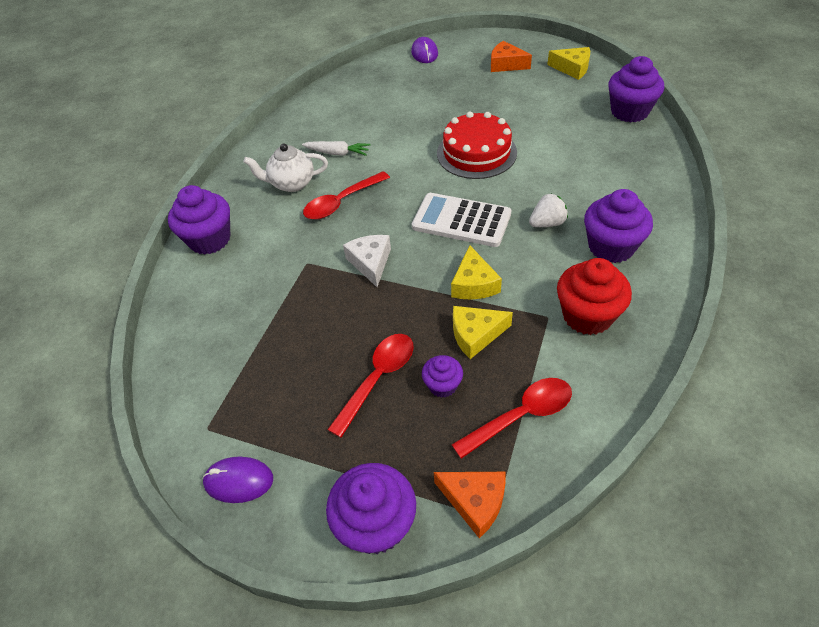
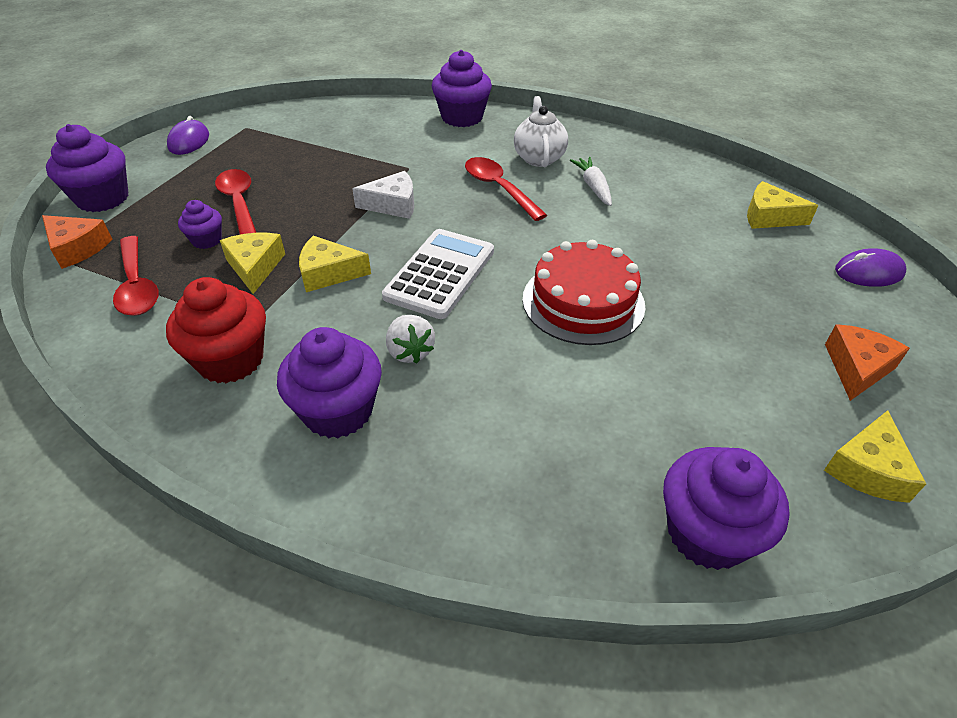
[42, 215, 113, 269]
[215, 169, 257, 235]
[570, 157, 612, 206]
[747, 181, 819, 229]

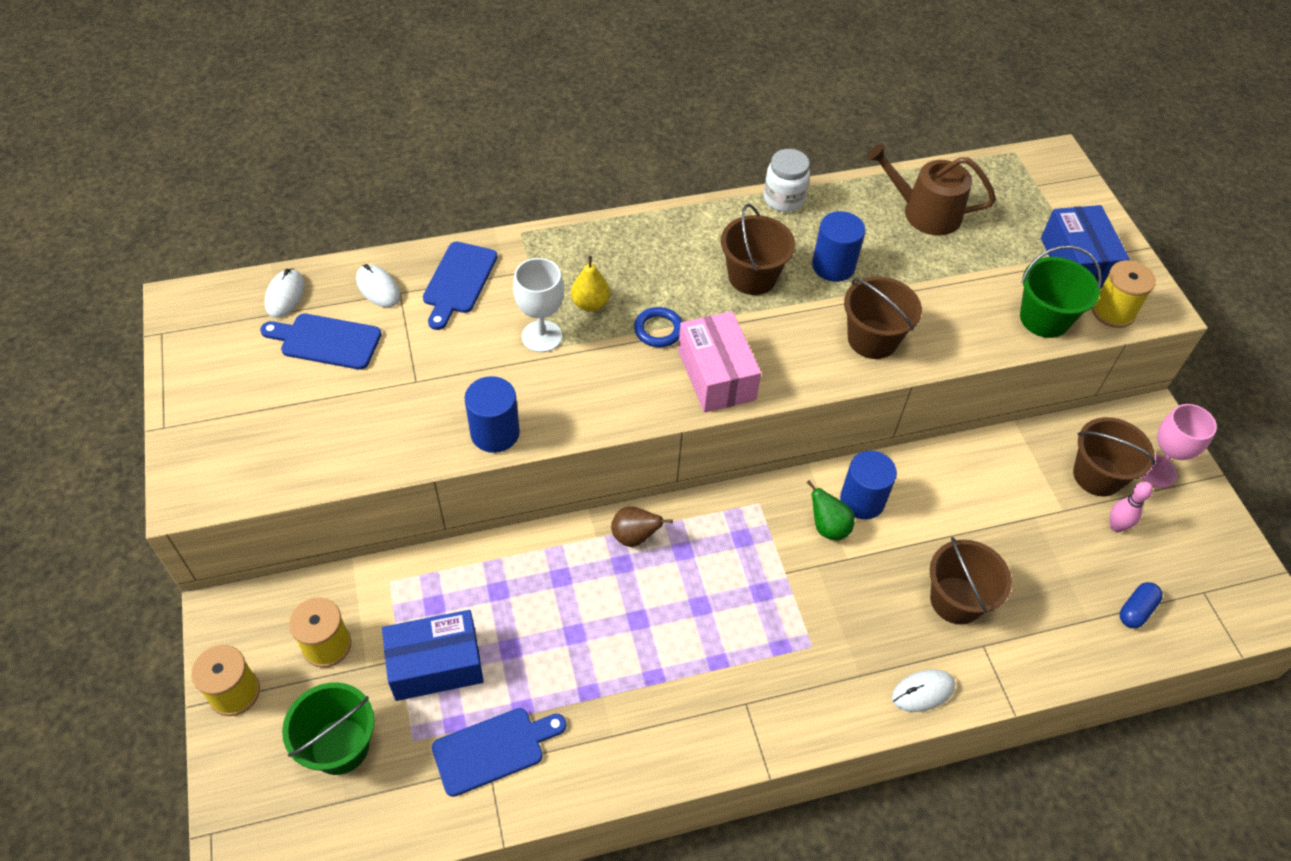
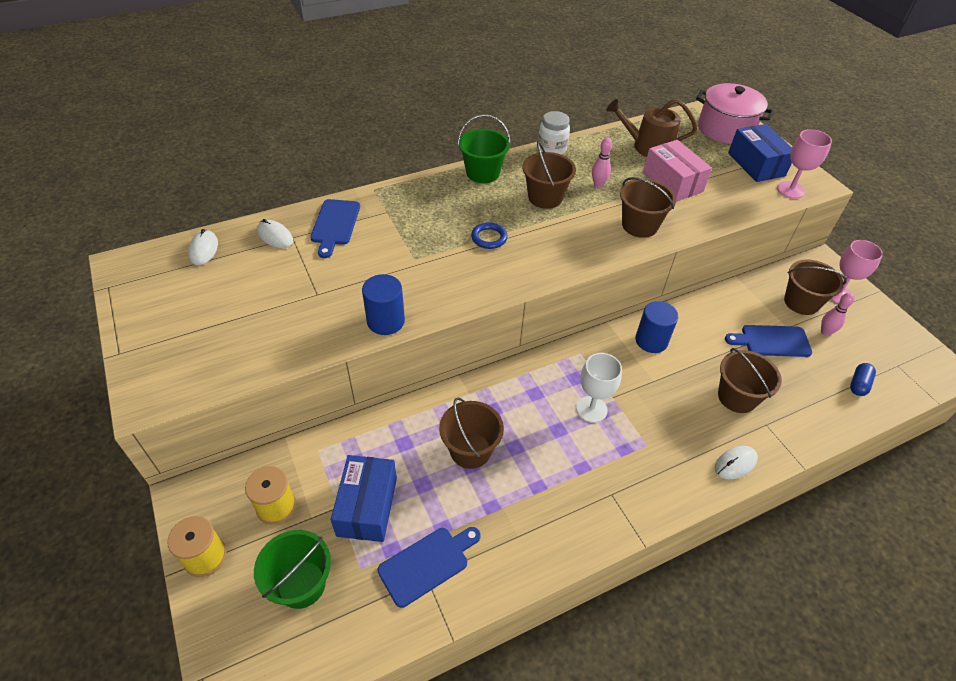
[331, 455, 397, 542]
[439, 397, 504, 469]
[458, 114, 511, 183]
[576, 353, 622, 423]
[592, 138, 612, 188]
[643, 140, 712, 202]
[696, 83, 774, 144]
[725, 325, 812, 357]
[777, 129, 832, 199]
[571, 256, 610, 312] (first image)
[611, 506, 673, 547] (first image)
[807, 480, 855, 541] (first image)

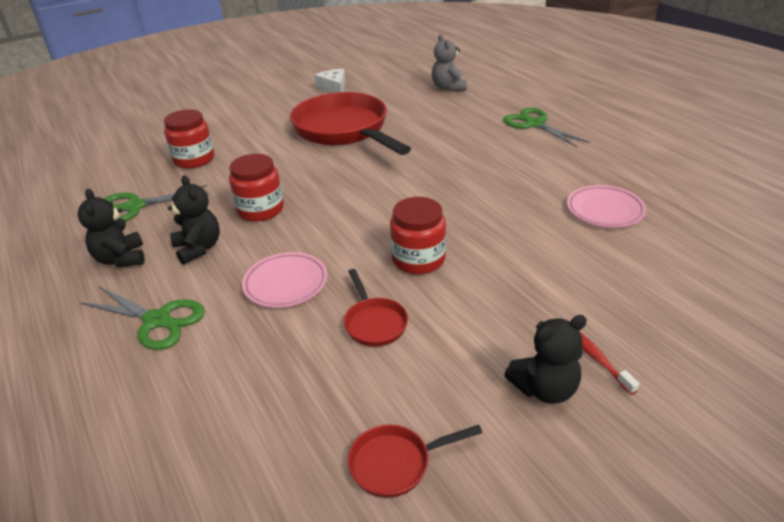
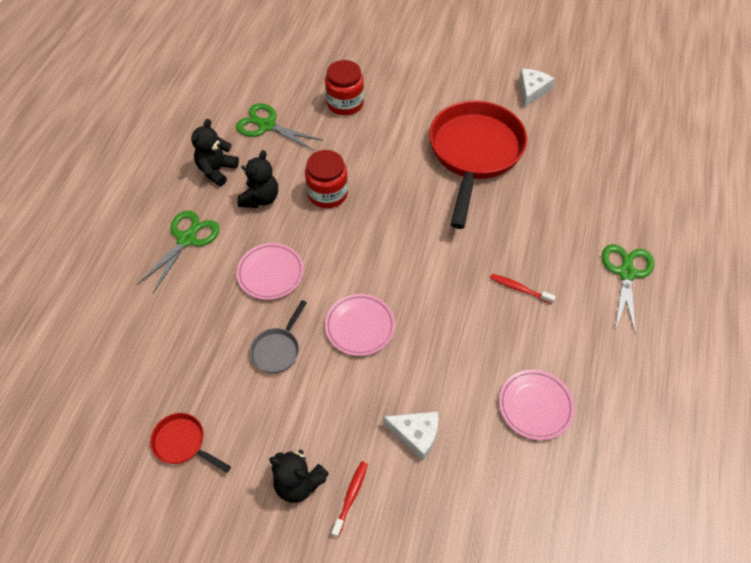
[137, 211, 220, 293]
[249, 300, 307, 374]
[325, 294, 395, 356]
[383, 411, 439, 461]
[490, 274, 556, 304]
[432, 34, 467, 92] (first image)

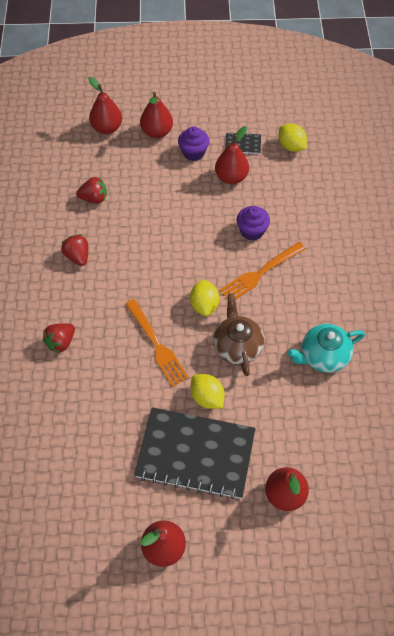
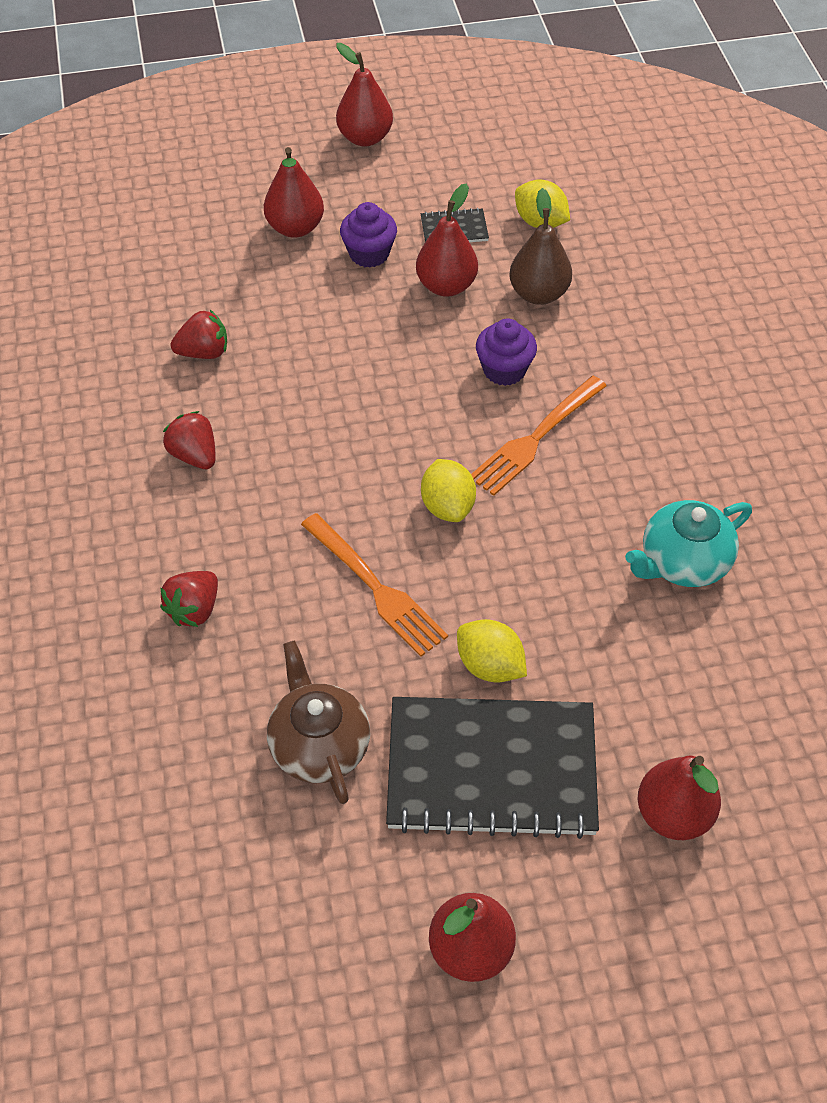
[267, 641, 370, 804]
[336, 43, 393, 146]
[509, 188, 572, 305]

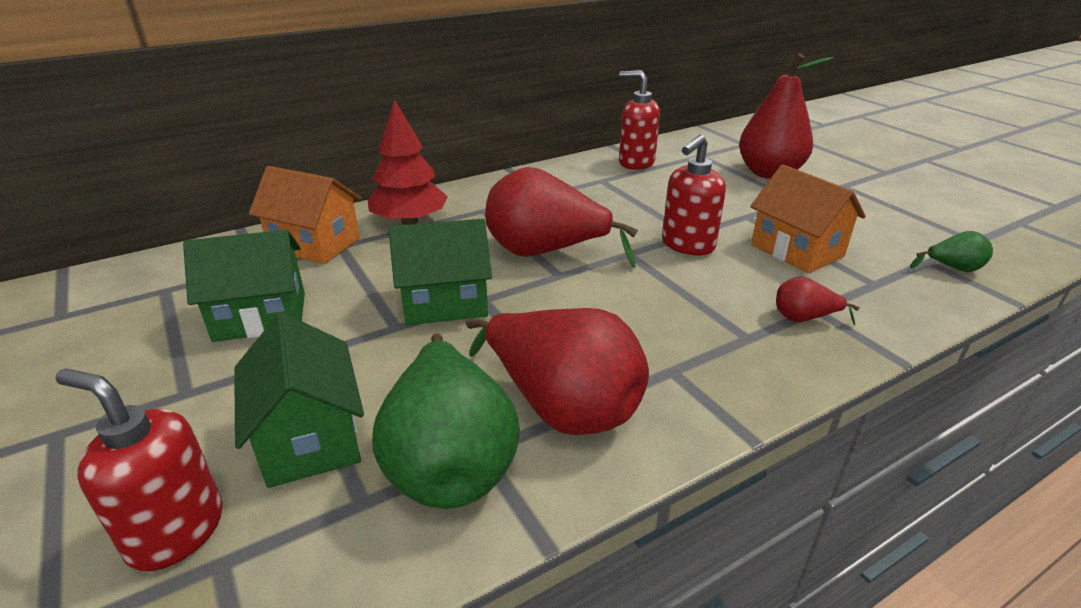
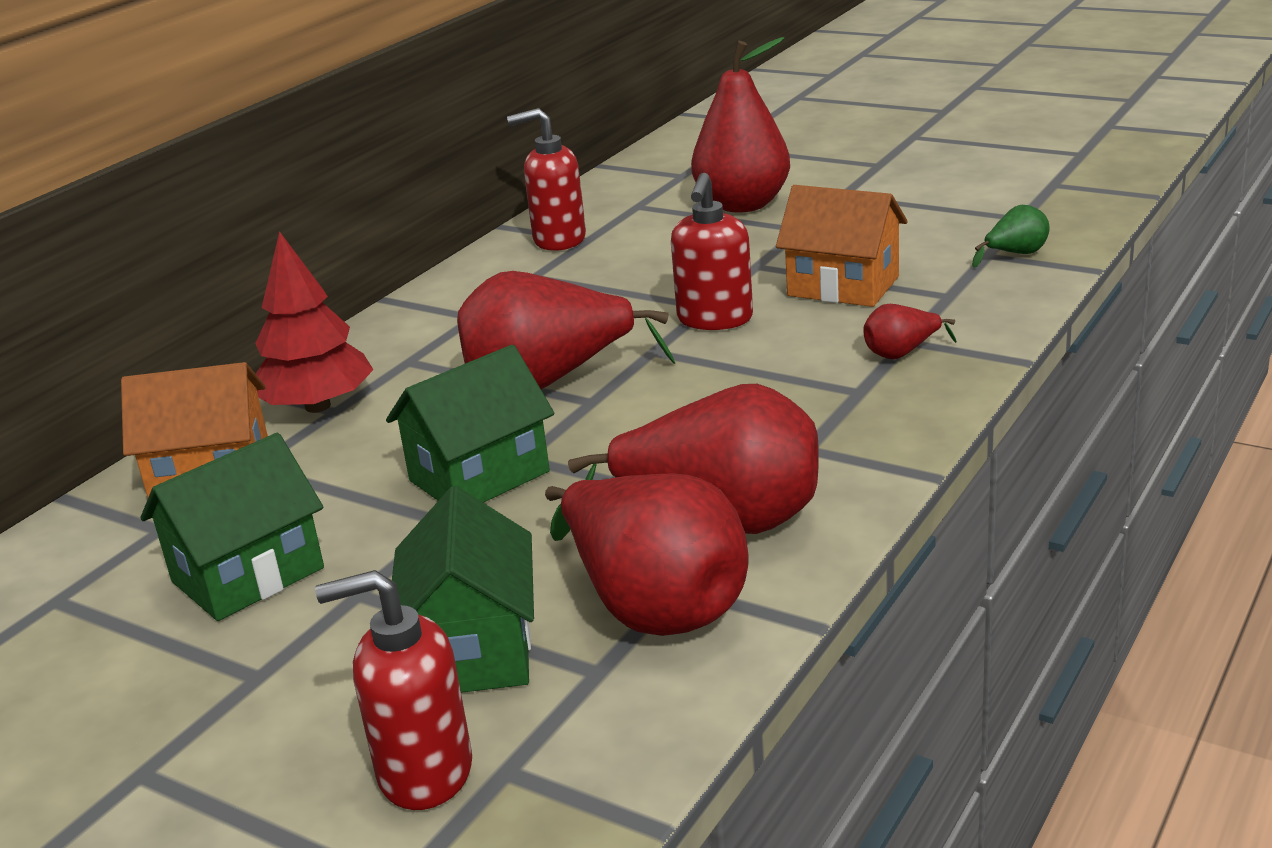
[392, 486, 534, 693]
[545, 474, 749, 636]

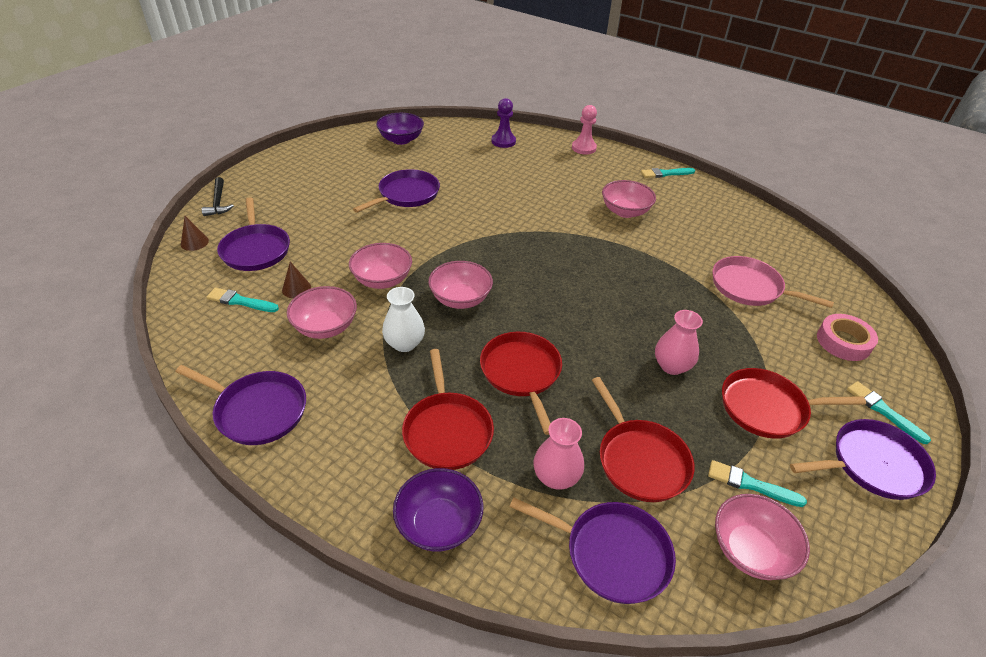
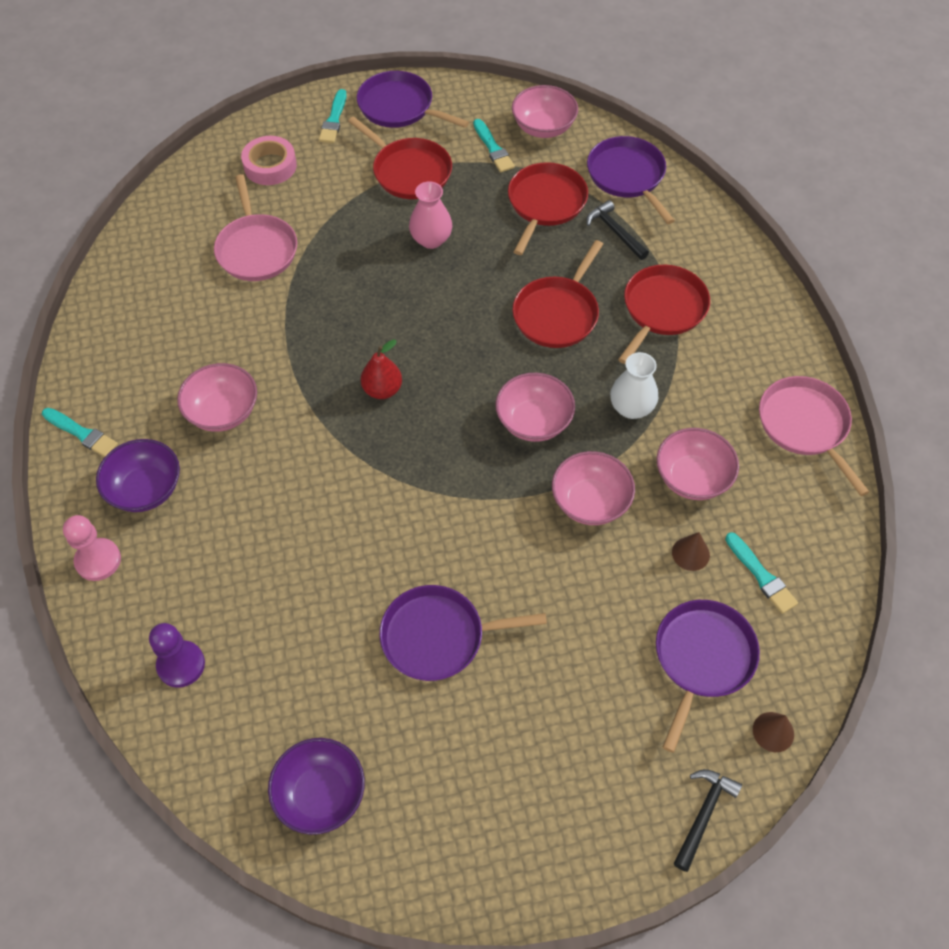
[96, 439, 180, 512]
[361, 339, 402, 399]
[586, 200, 649, 260]
[759, 376, 869, 496]

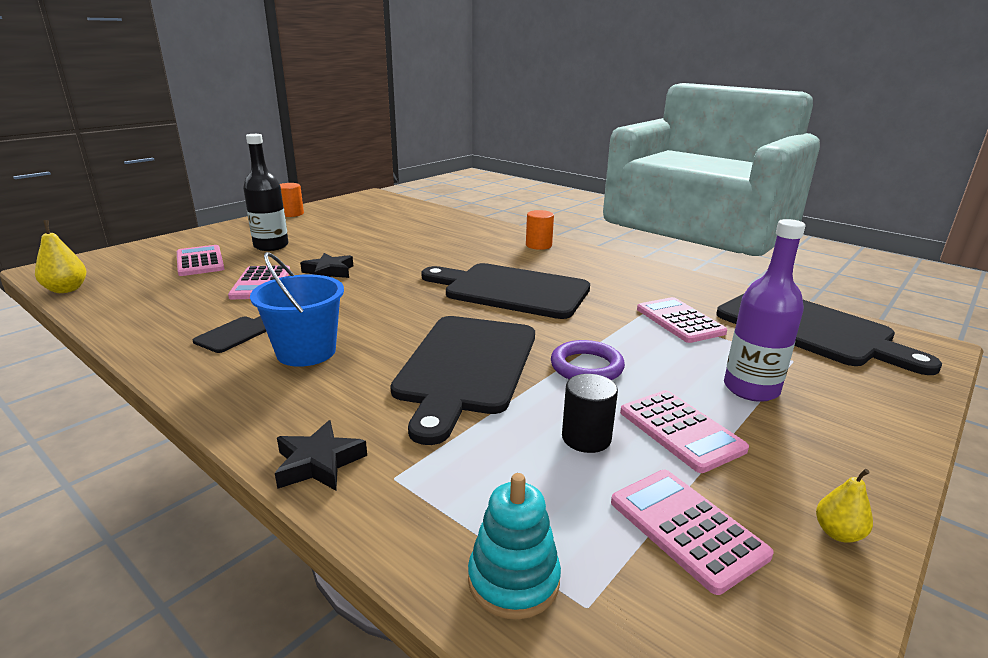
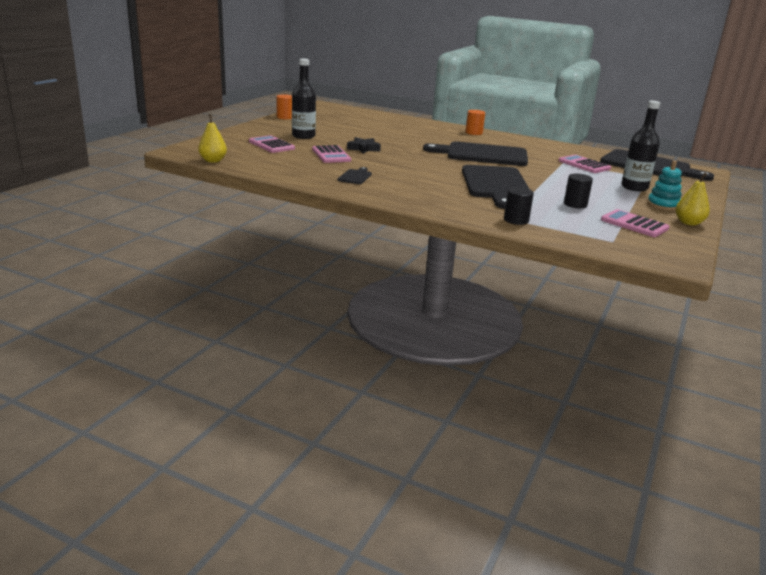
[504, 187, 534, 225]
[621, 101, 660, 191]
[647, 160, 682, 211]
[676, 172, 710, 226]
[250, 252, 344, 367] (first image)
[275, 420, 367, 491] (first image)
[551, 340, 625, 380] (first image)
[620, 390, 749, 473] (first image)

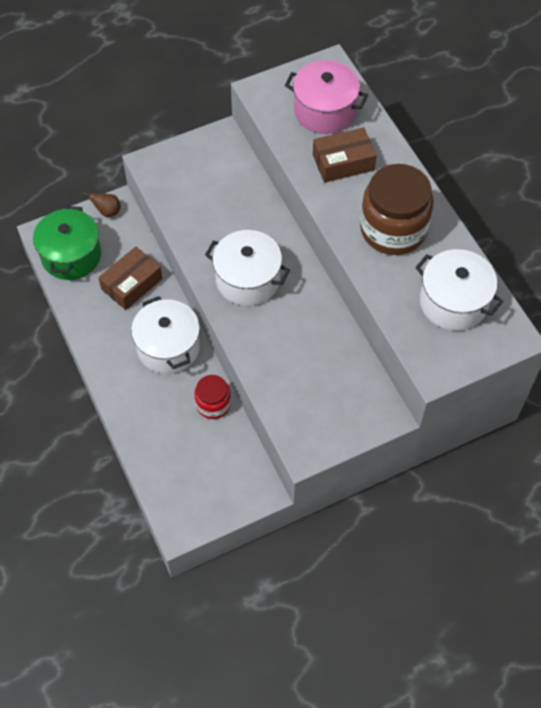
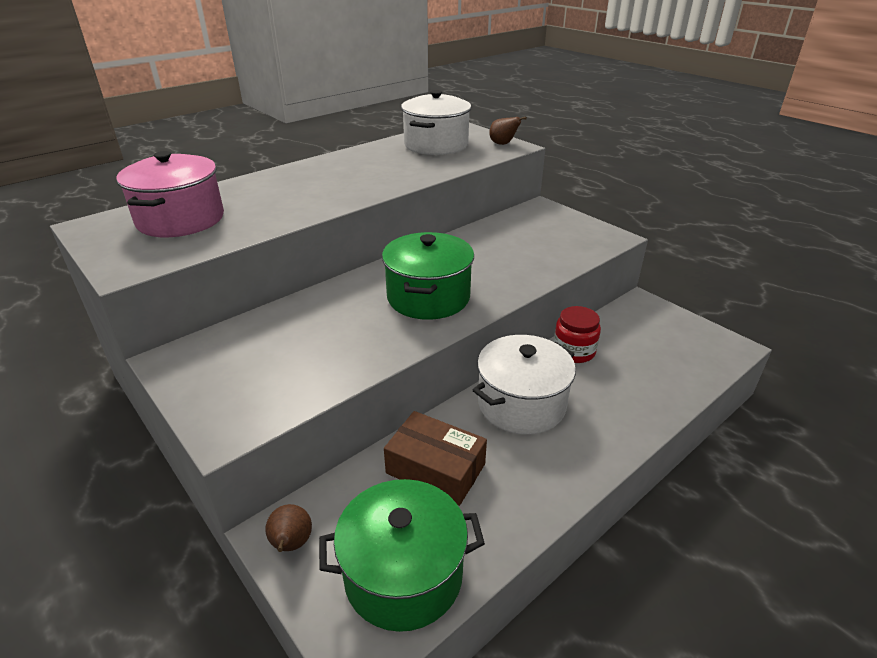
[382, 232, 474, 320]
[489, 117, 527, 145]
[313, 127, 377, 183] (first image)
[360, 164, 434, 255] (first image)

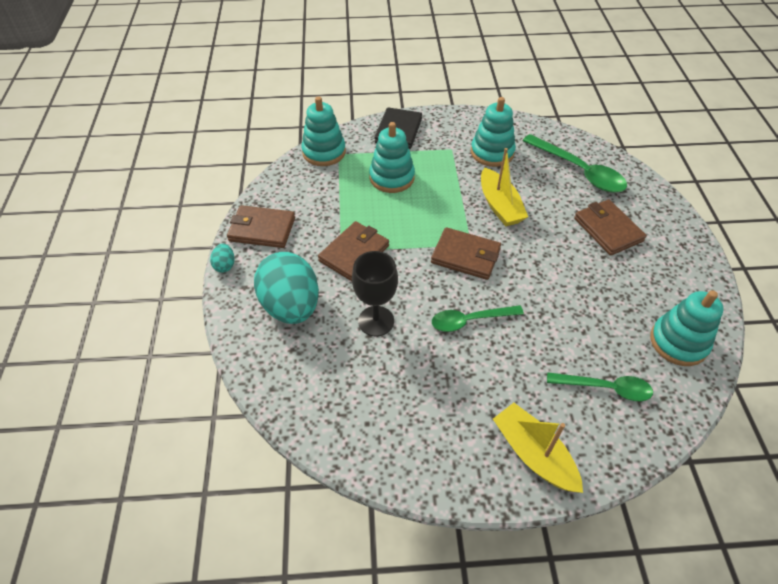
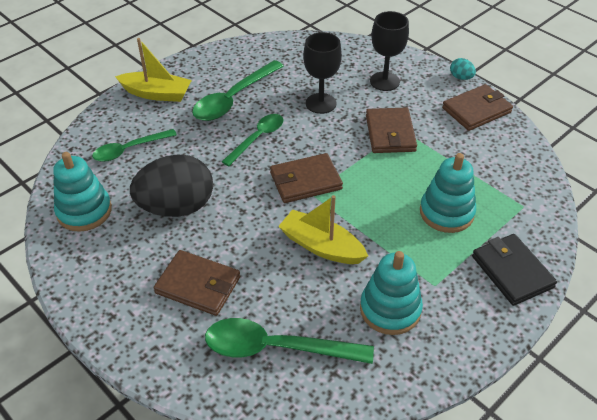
[130, 155, 213, 217]
[192, 60, 284, 121]
[370, 11, 409, 91]
[301, 96, 346, 166] (first image)

